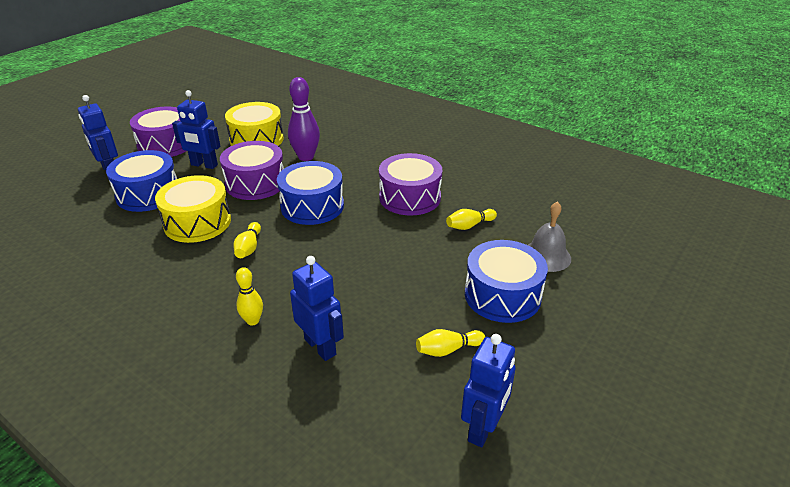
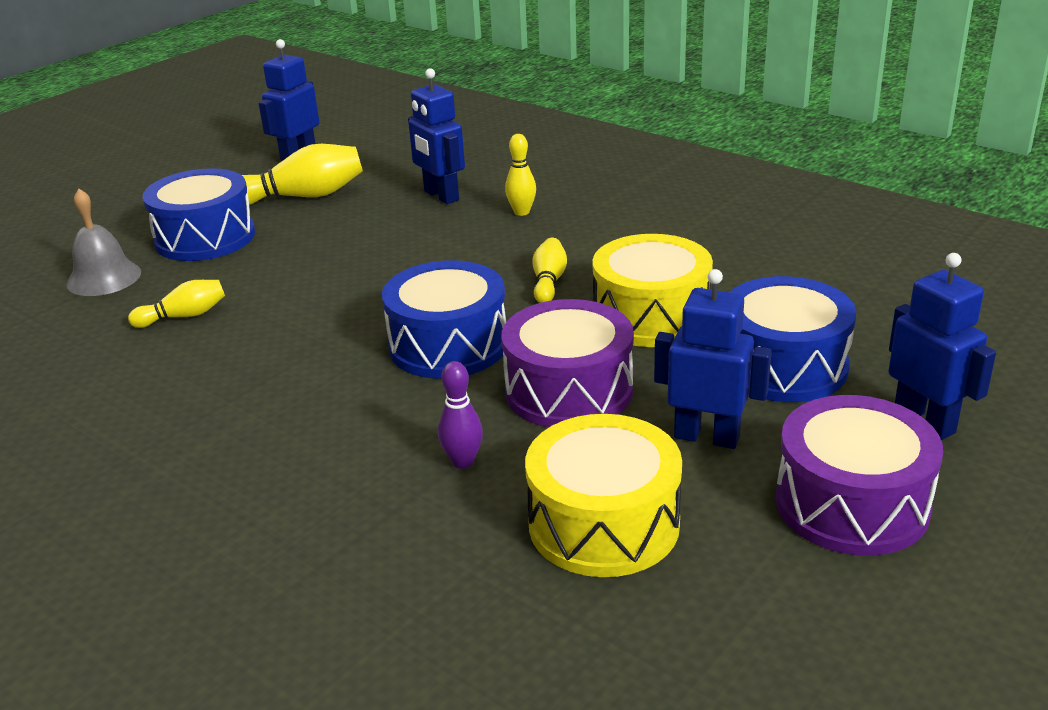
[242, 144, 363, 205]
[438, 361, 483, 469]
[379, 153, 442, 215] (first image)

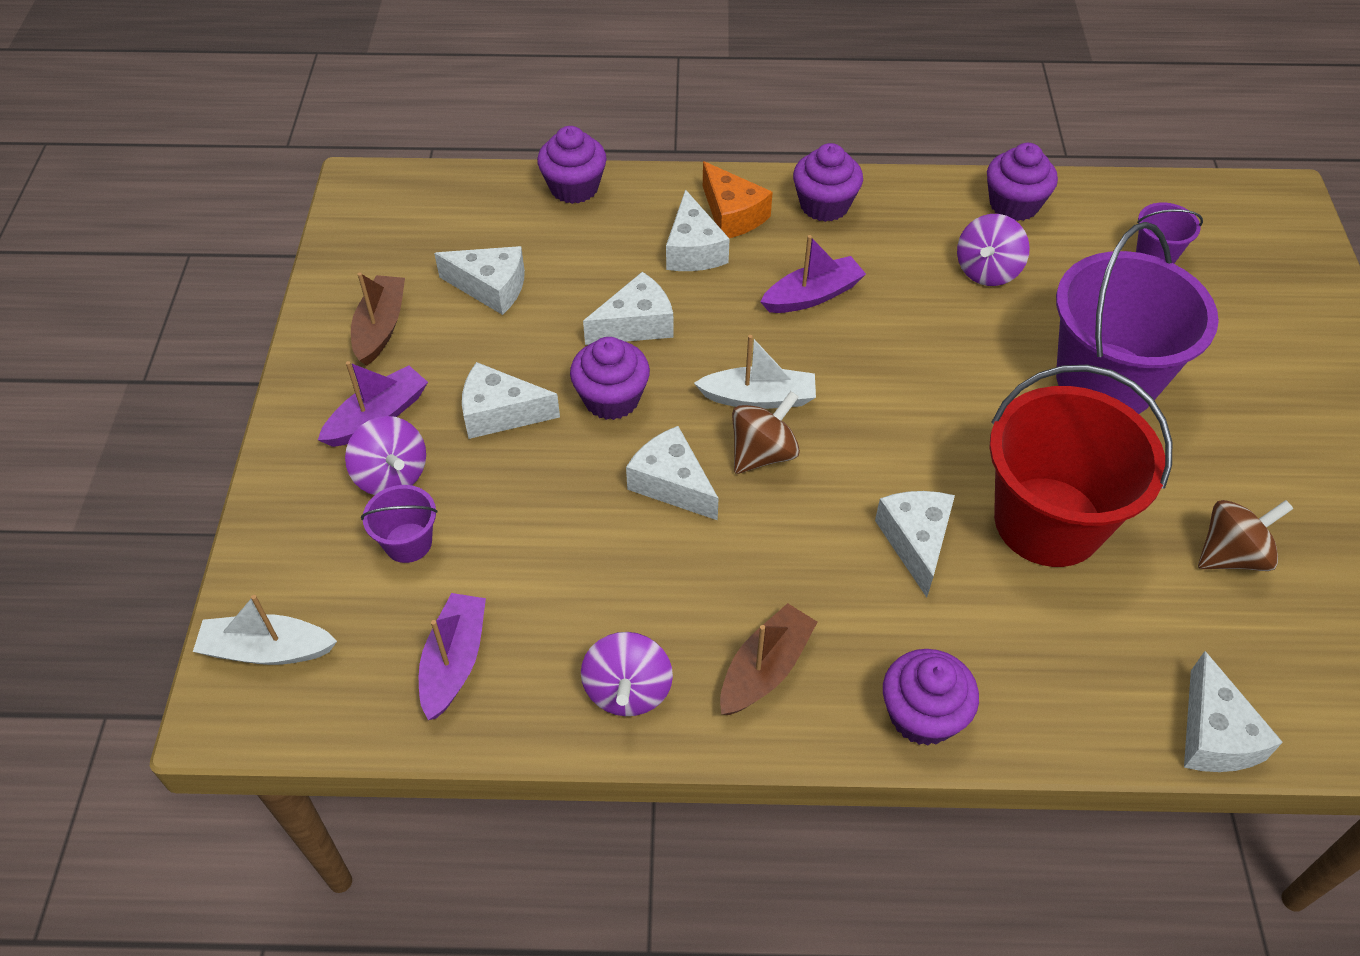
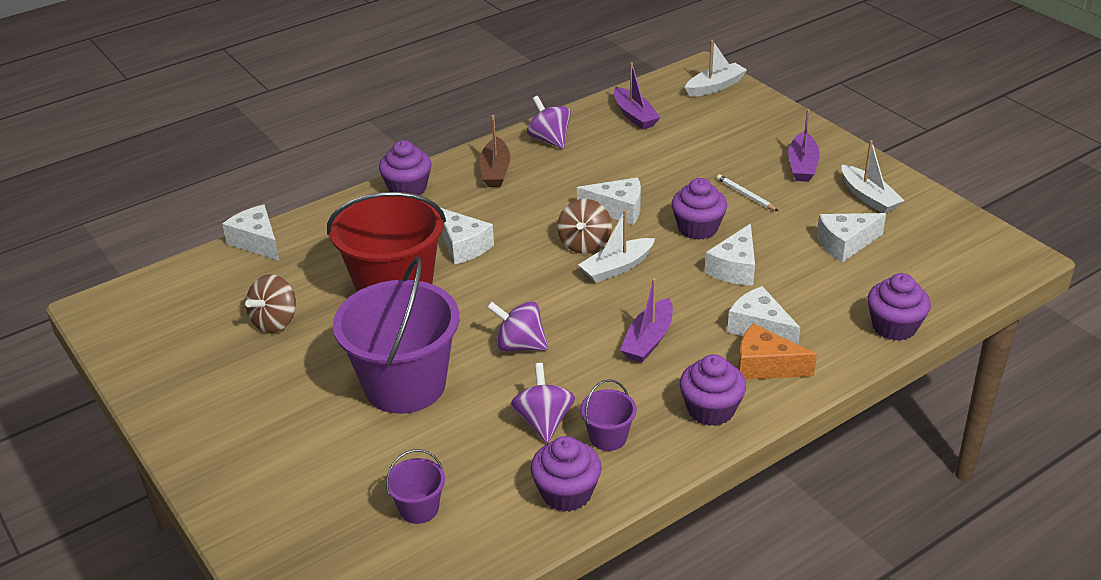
[487, 301, 548, 352]
[580, 379, 637, 451]
[716, 174, 778, 211]
[841, 140, 905, 213]

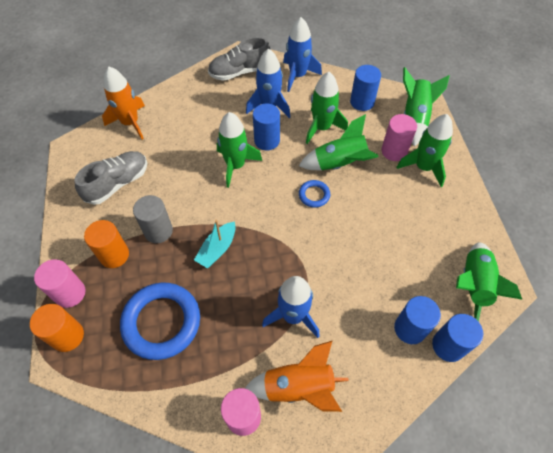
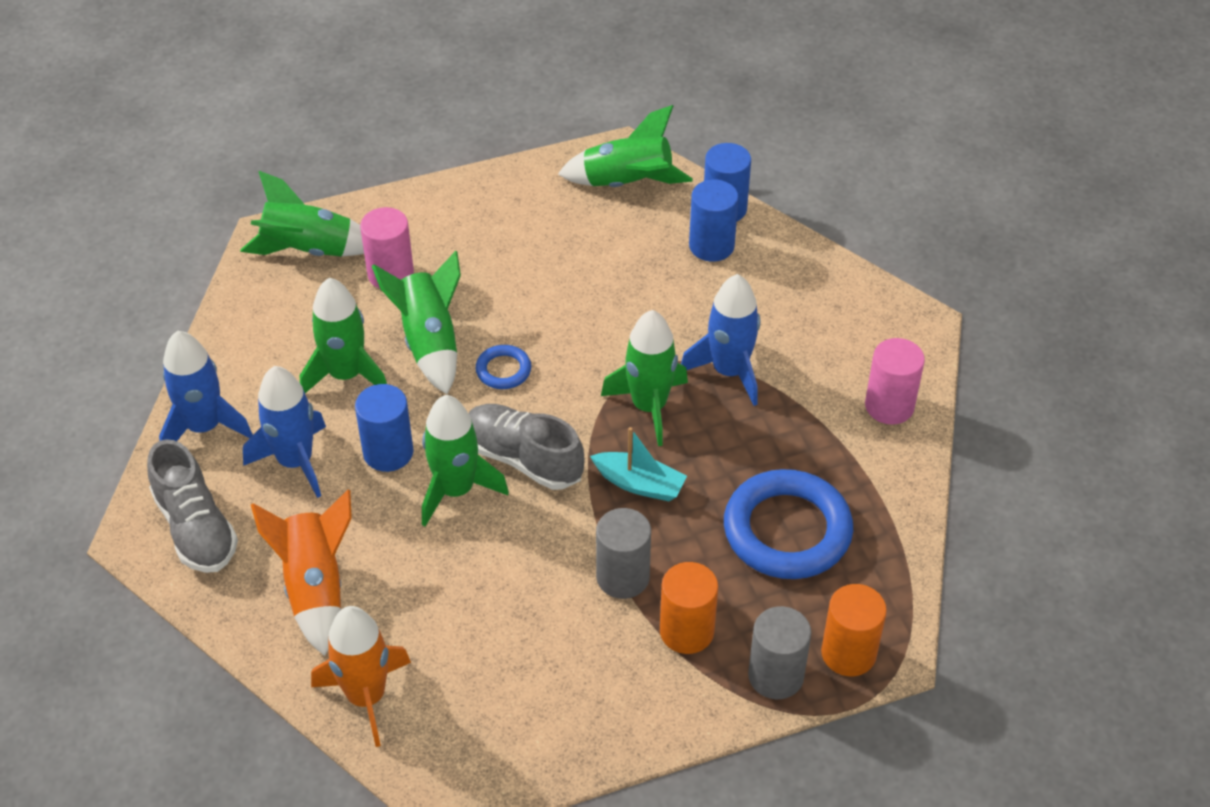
[251, 489, 352, 656]
[469, 404, 585, 490]
[601, 310, 688, 446]
[748, 606, 811, 699]
[350, 65, 381, 111] (first image)

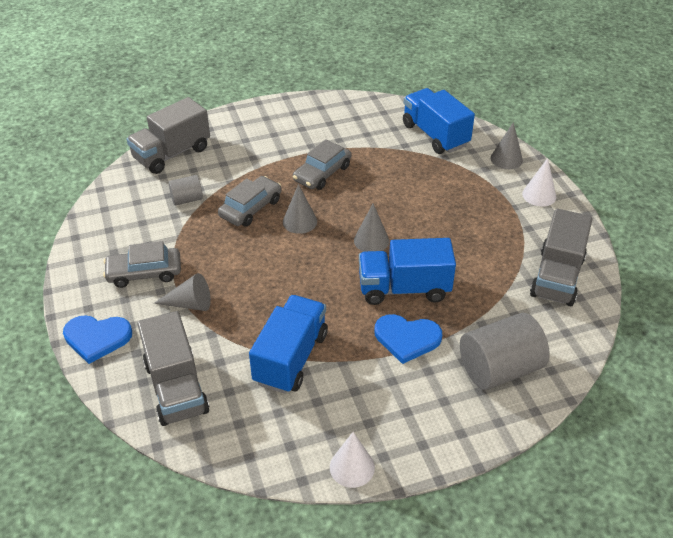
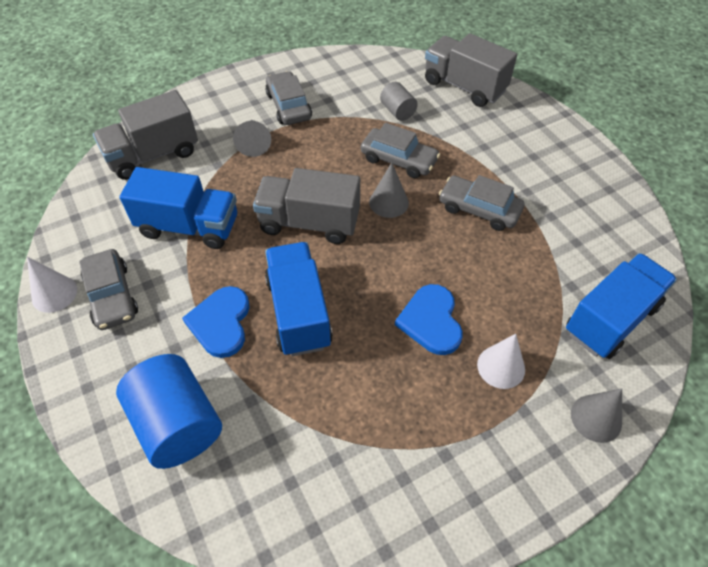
[79, 249, 138, 330]
[116, 354, 222, 469]
[253, 168, 360, 244]
[395, 284, 462, 355]
[477, 334, 525, 389]
[354, 203, 389, 252] (first image)

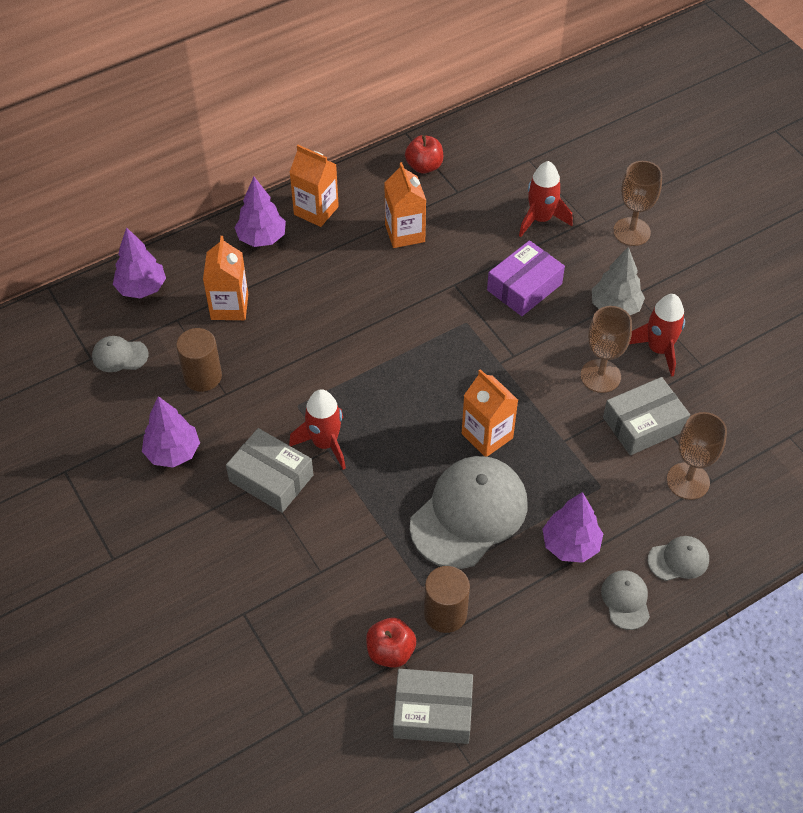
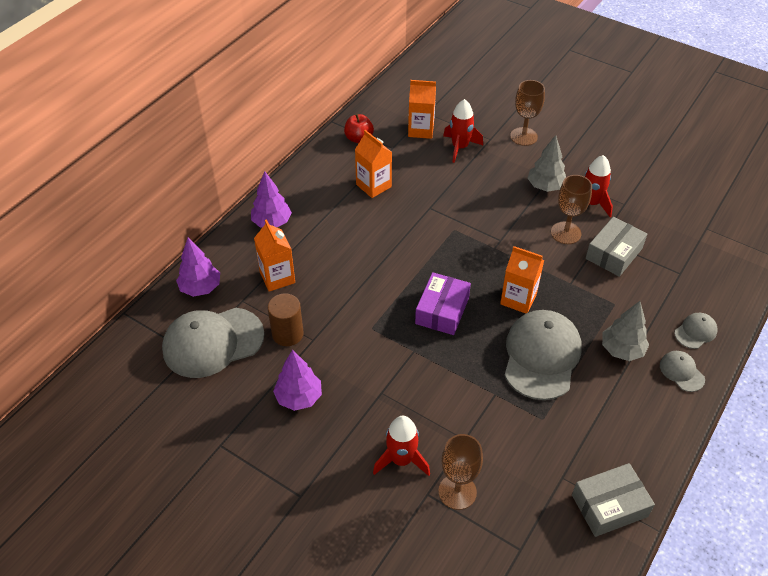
[162, 308, 264, 378]
[373, 416, 430, 476]
[408, 80, 436, 139]
[415, 272, 471, 335]
[438, 434, 483, 510]
[602, 301, 649, 361]
[226, 428, 313, 513] (first image)
[366, 618, 416, 668] (first image)
[424, 566, 470, 633] (first image)

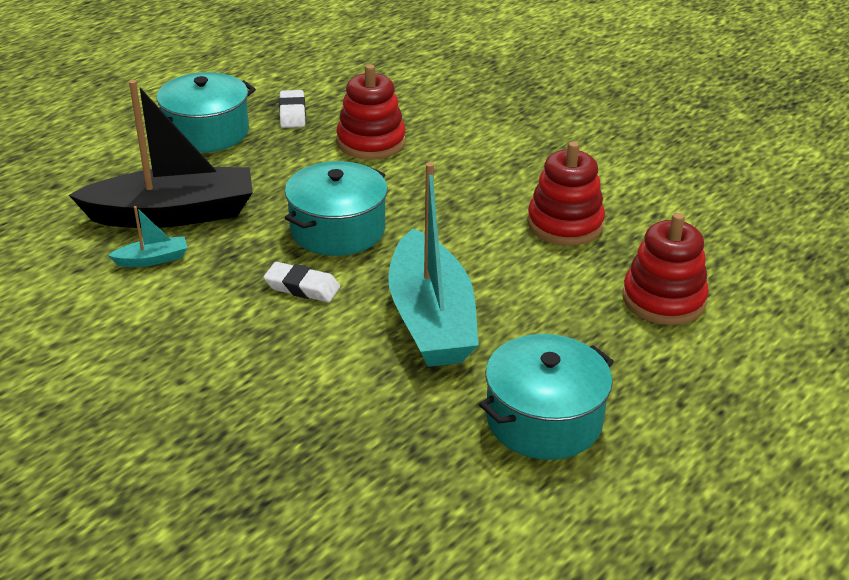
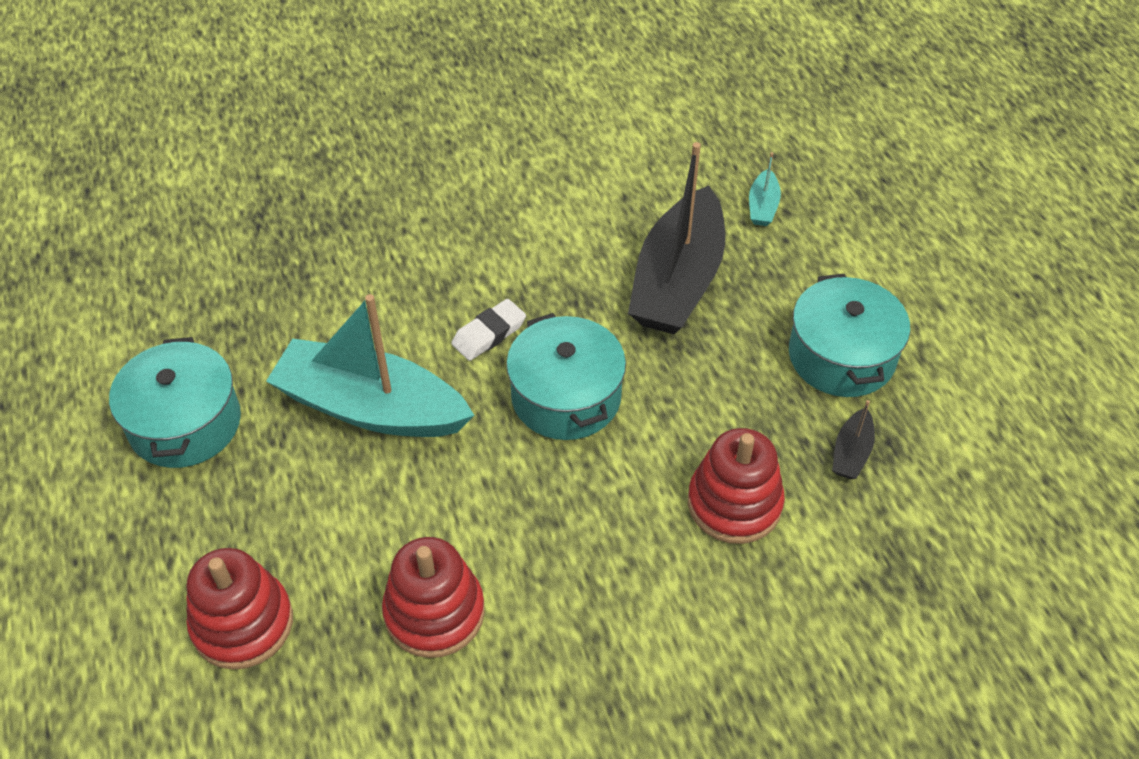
[749, 152, 781, 226]
[832, 400, 875, 479]

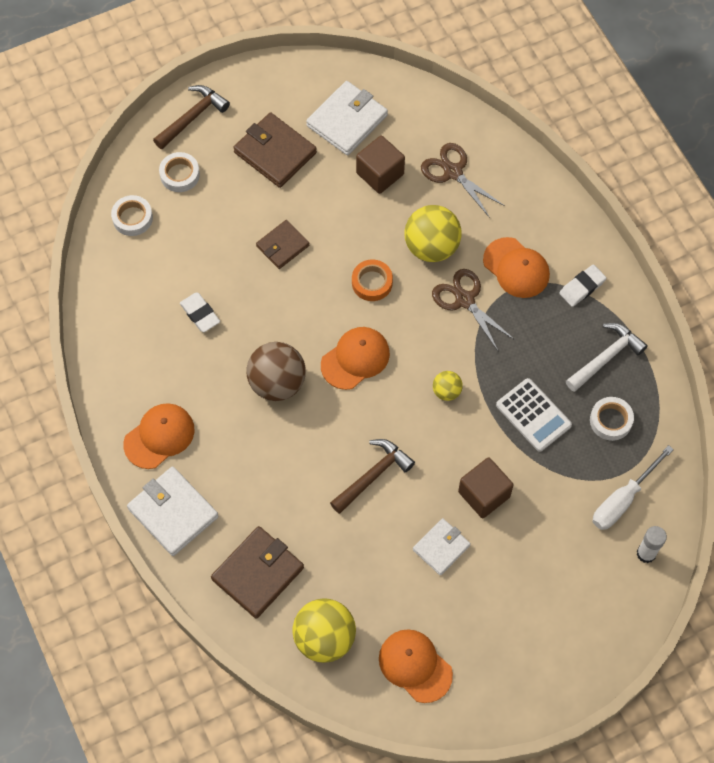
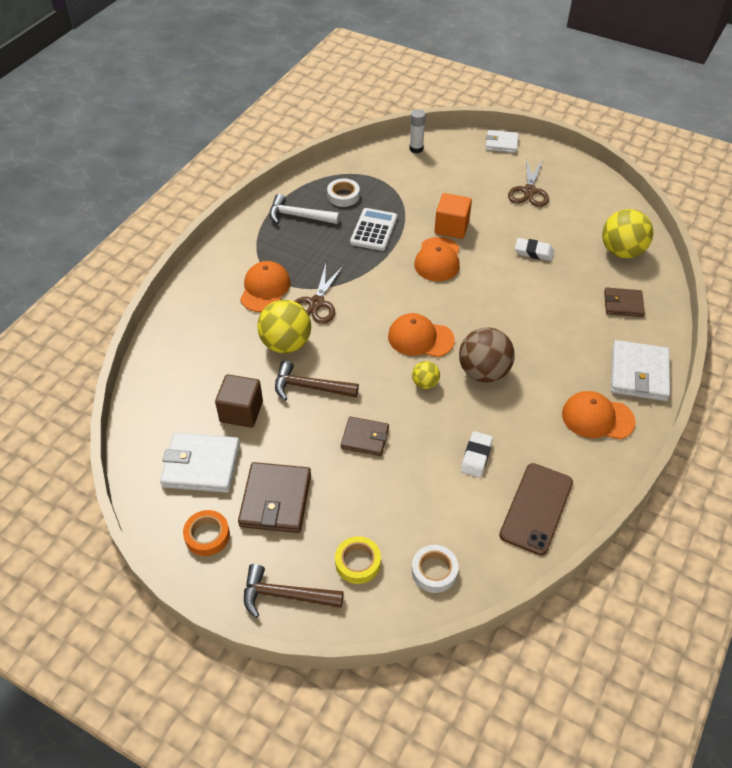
[183, 510, 230, 556]
[275, 361, 359, 401]
[335, 536, 381, 584]
[412, 361, 440, 389]
[414, 237, 460, 281]
[435, 193, 472, 239]
[485, 130, 519, 153]
[499, 463, 573, 555]
[508, 158, 549, 207]
[515, 238, 554, 261]
[604, 288, 645, 317]
[592, 445, 674, 530] (first image)

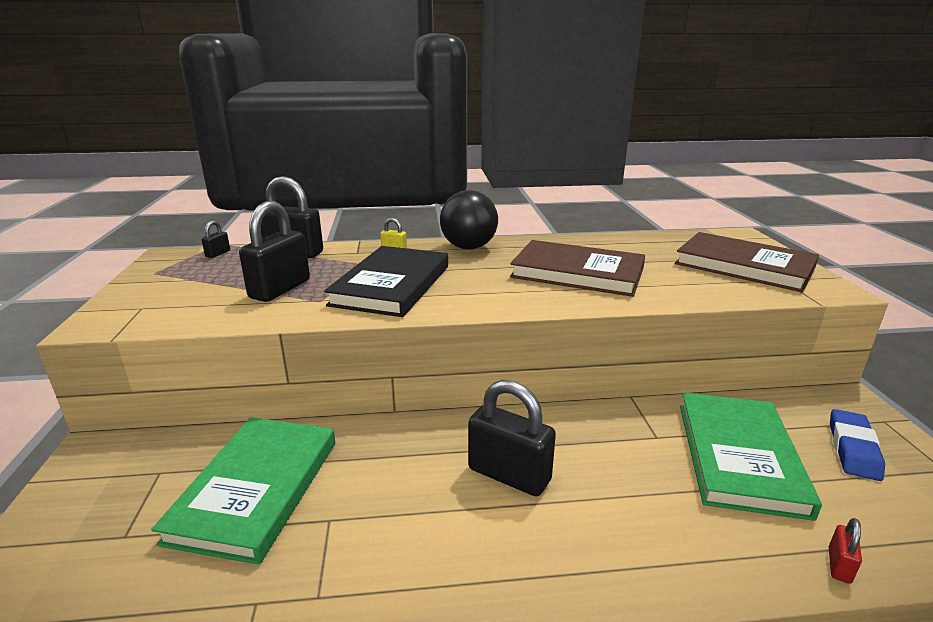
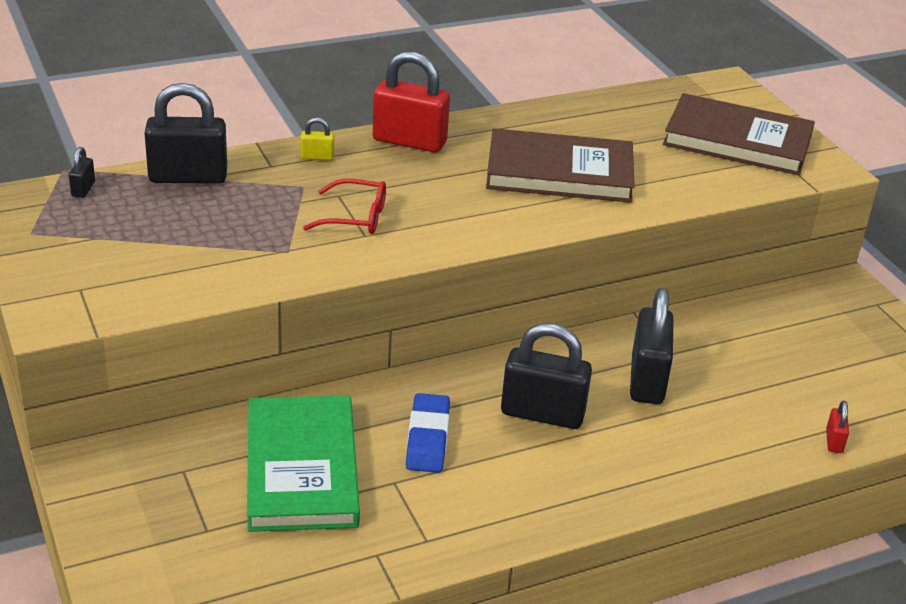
[303, 179, 386, 234]
[373, 51, 450, 152]
[406, 393, 450, 473]
[630, 288, 674, 404]
[680, 393, 822, 521] (first image)

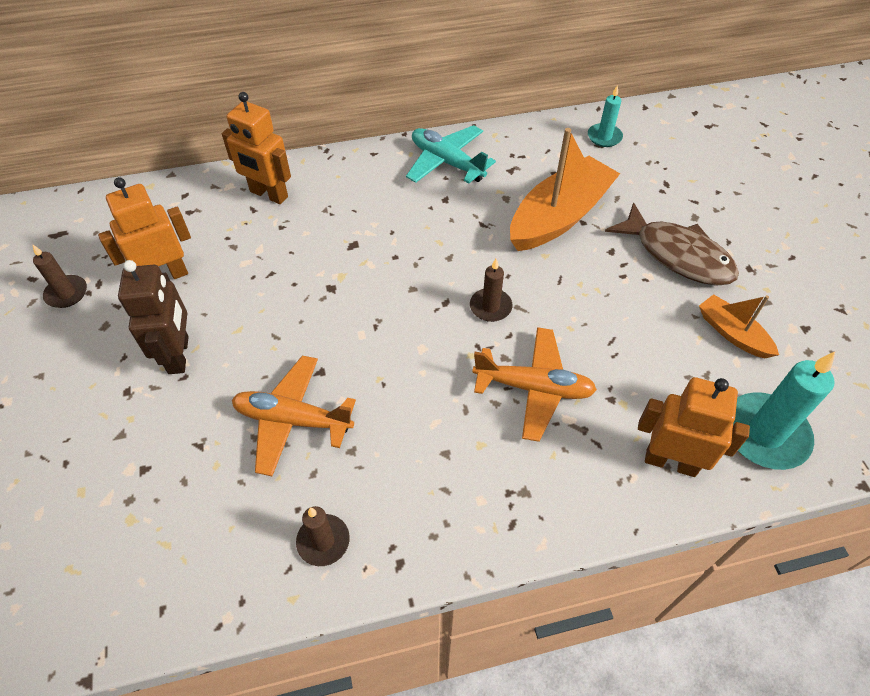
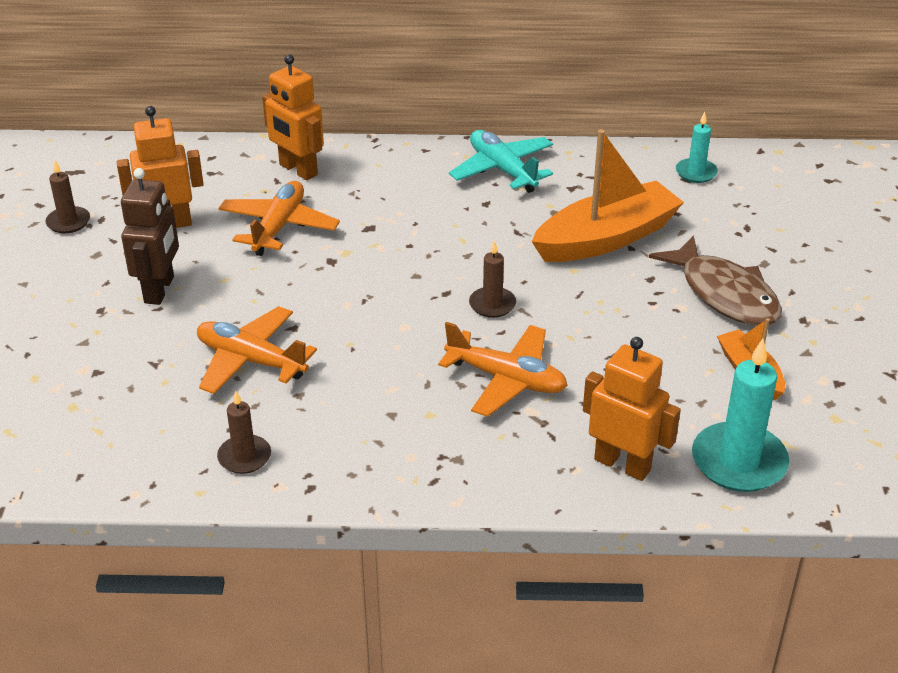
[219, 181, 340, 256]

